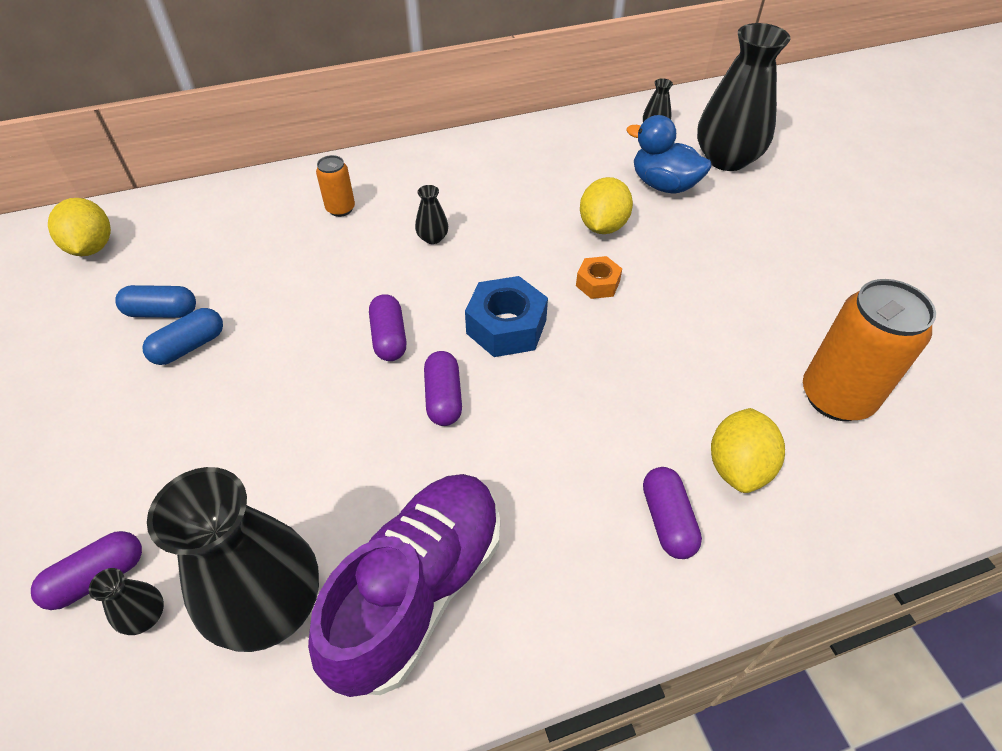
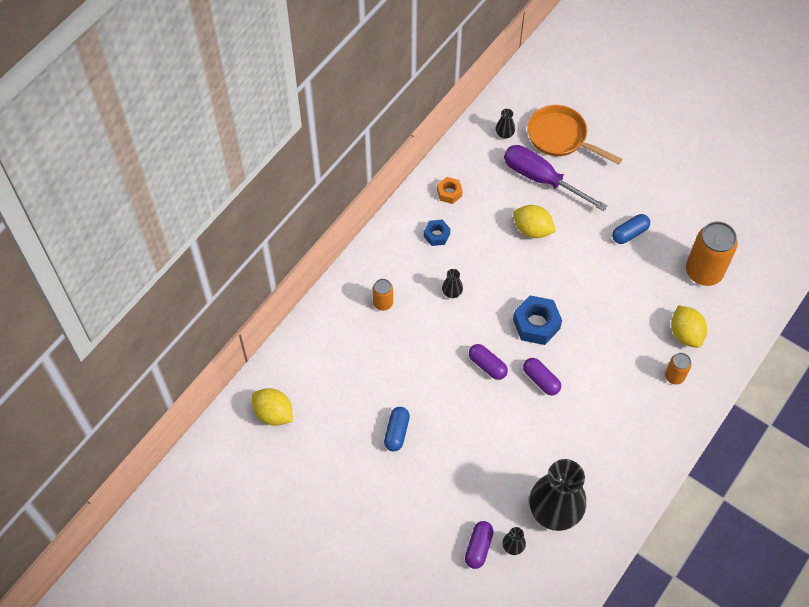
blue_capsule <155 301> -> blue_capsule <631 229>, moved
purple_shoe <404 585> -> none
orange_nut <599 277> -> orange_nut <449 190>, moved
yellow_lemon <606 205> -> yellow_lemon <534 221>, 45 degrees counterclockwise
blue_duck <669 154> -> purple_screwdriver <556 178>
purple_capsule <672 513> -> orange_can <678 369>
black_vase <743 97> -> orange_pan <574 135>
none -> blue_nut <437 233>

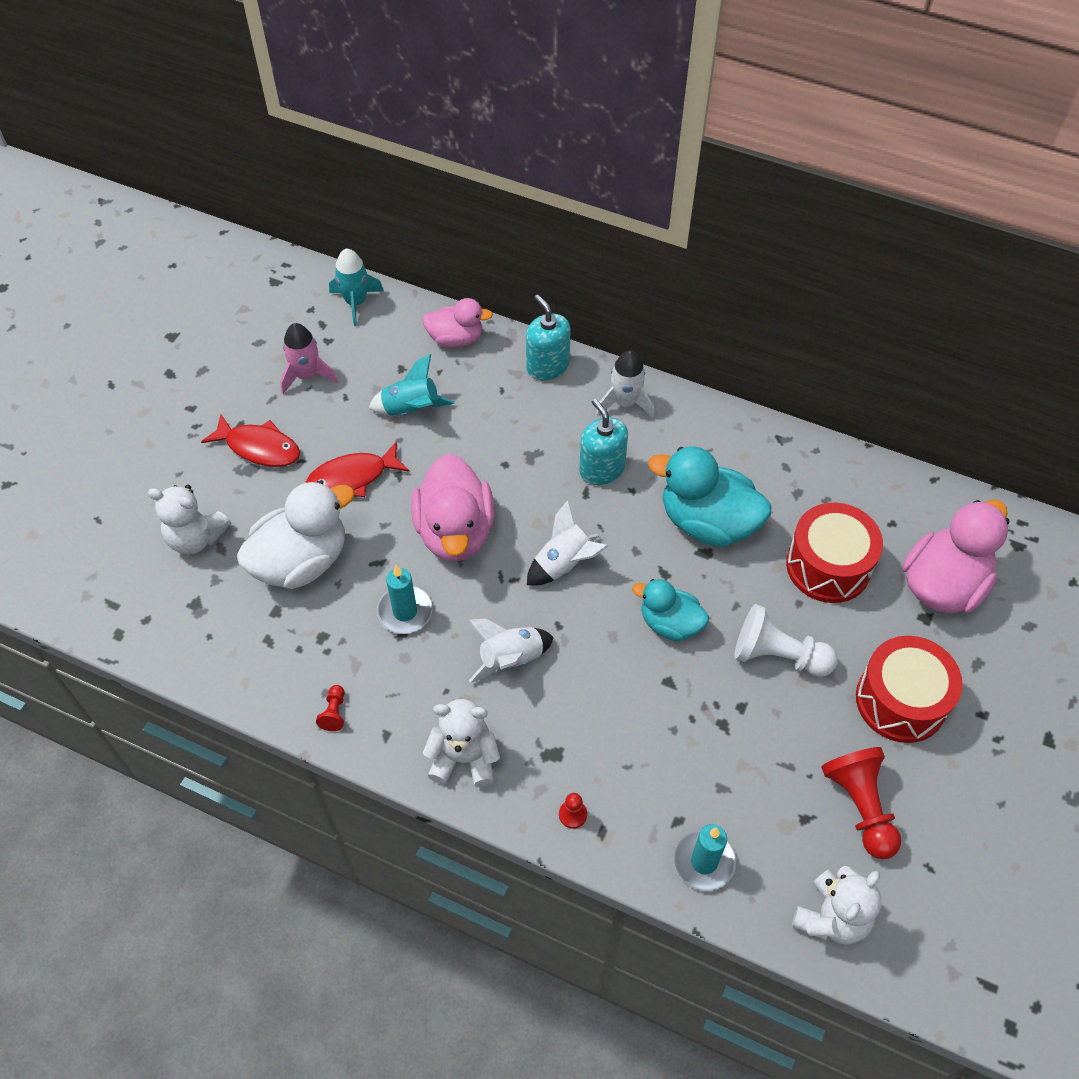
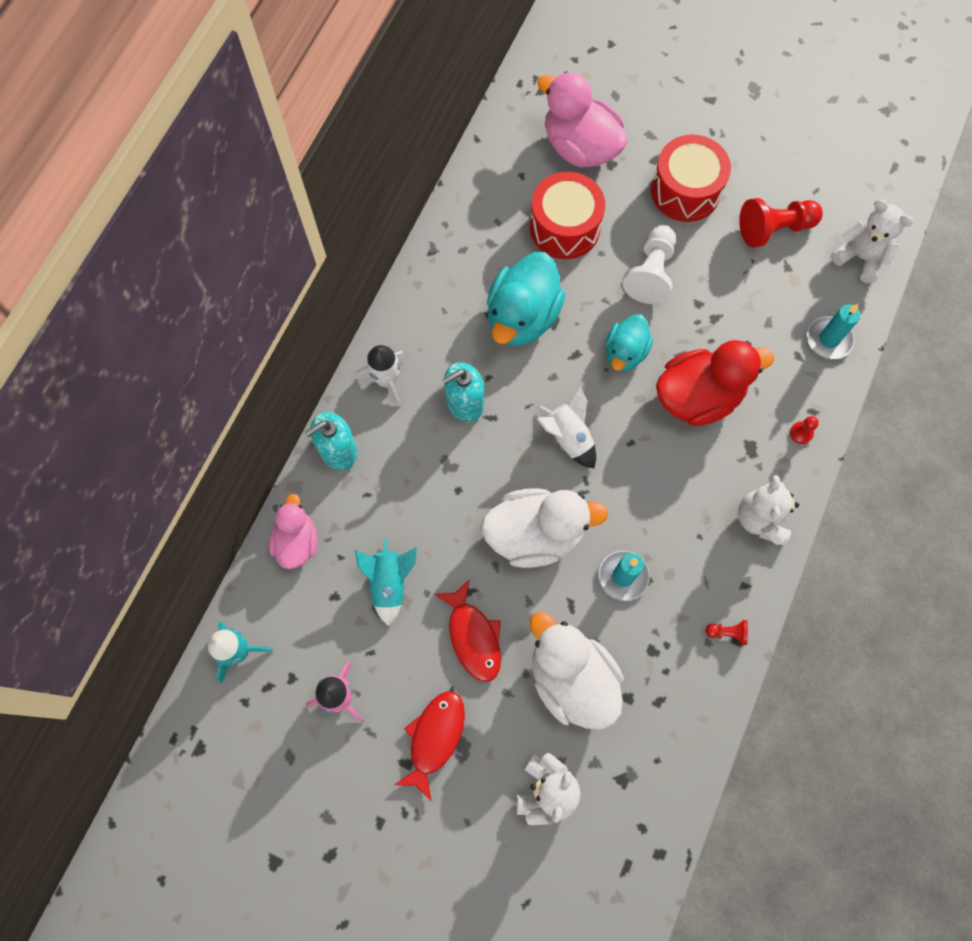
pink_duck <452 508> -> white_duck <544 528>
white_rocket <510 650> -> none
none -> red_duck <715 383>

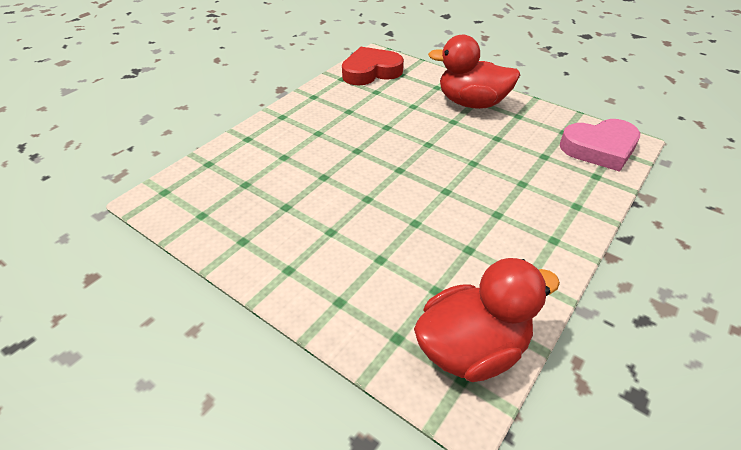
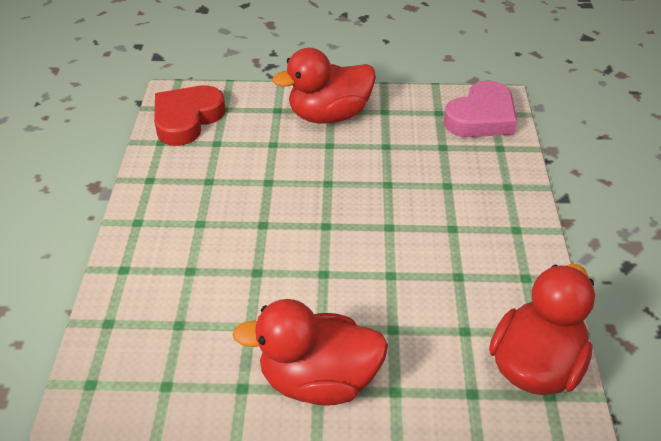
none -> red_duck <310 352>

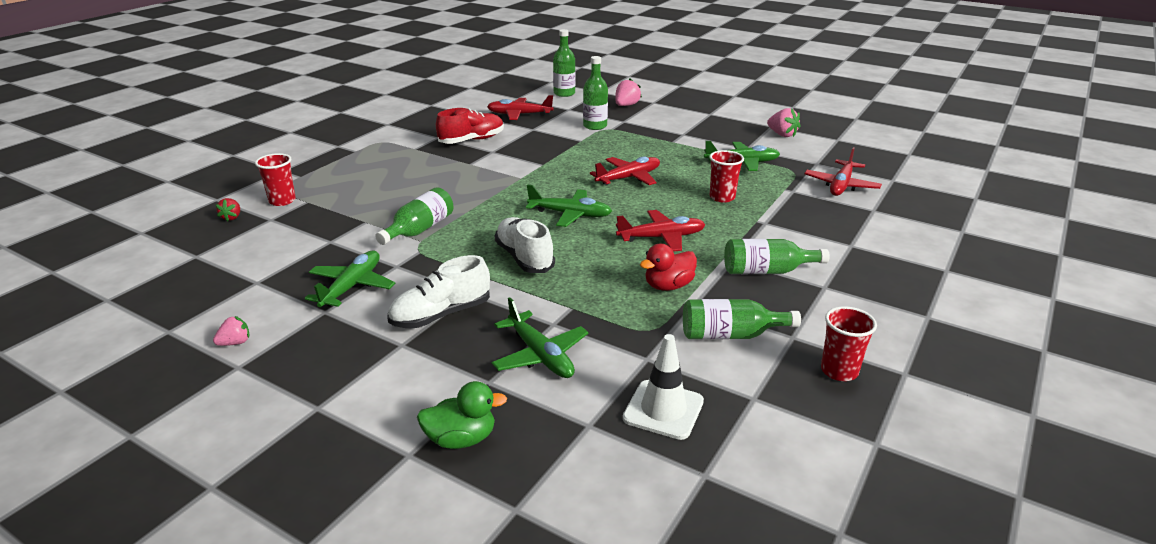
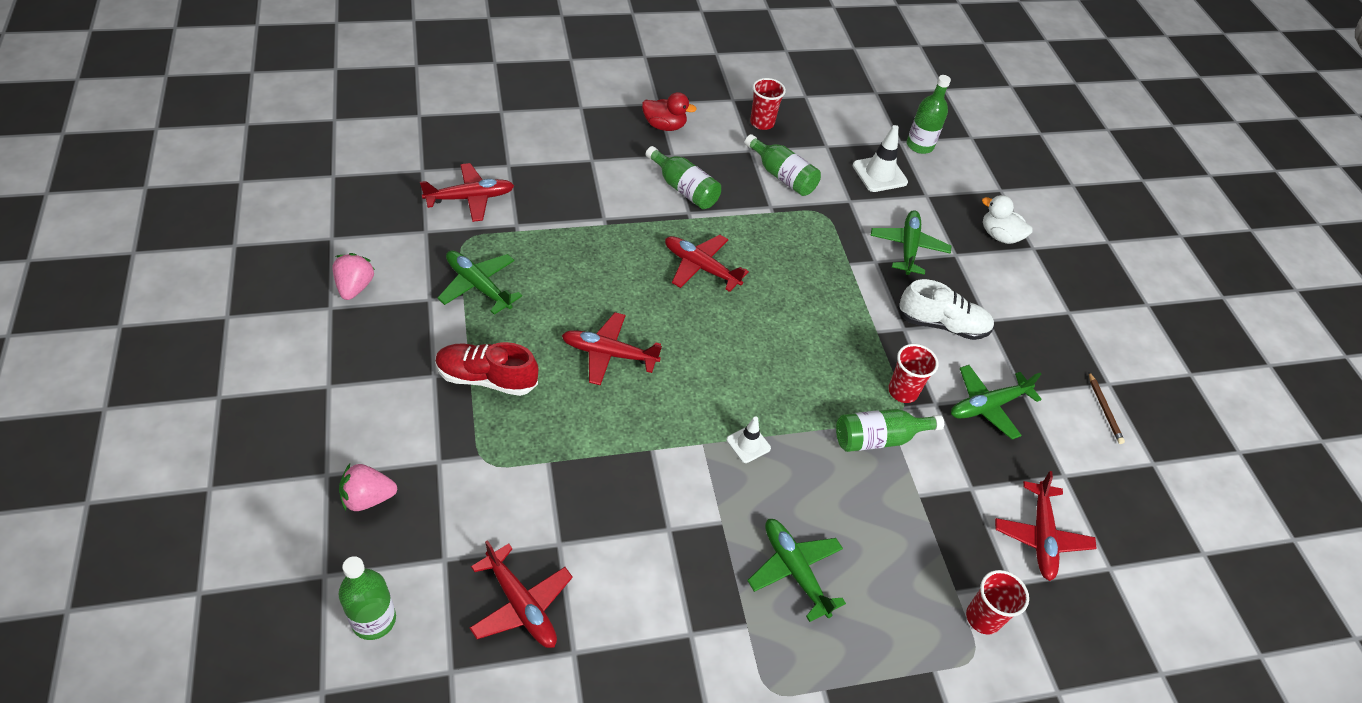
pink_strawberry <231 331> -> brown_pencil <1107 408>
red_strawberry <228 209> -> none
green_duck <462 415> -> white_duck <1007 219>
red_shoe <470 126> -> red_shoe <486 369>, moved
white_shoe <525 245> -> none
green_plane <569 205> -> green_plane <796 570>, moved
green_bottle <595 93> -> green_bottle <929 114>, moved
red_duck <668 267> -> red_duck <669 111>, moved
red_cup <726 176> -> red_cup <913 373>, moved
none -> white_traffic_cone <749 439>
none -> red_plane <1046 526>

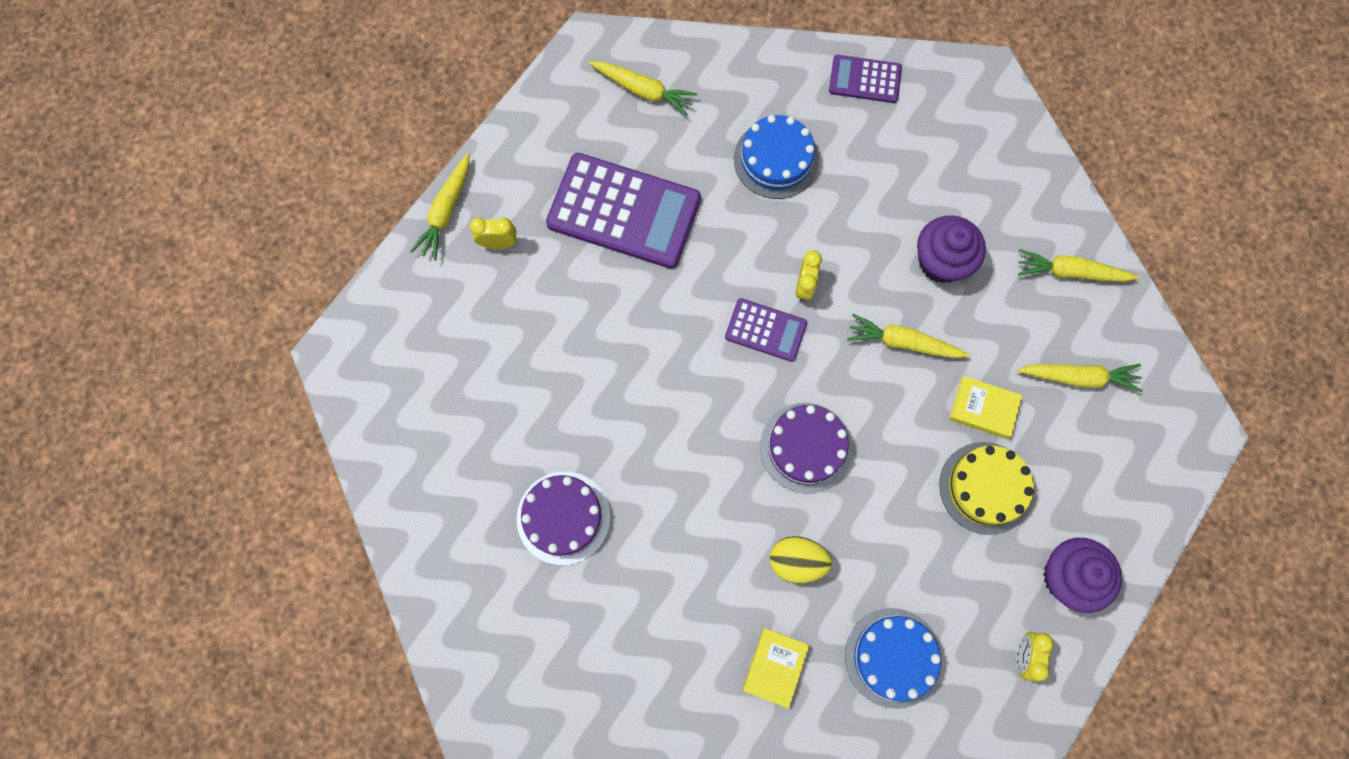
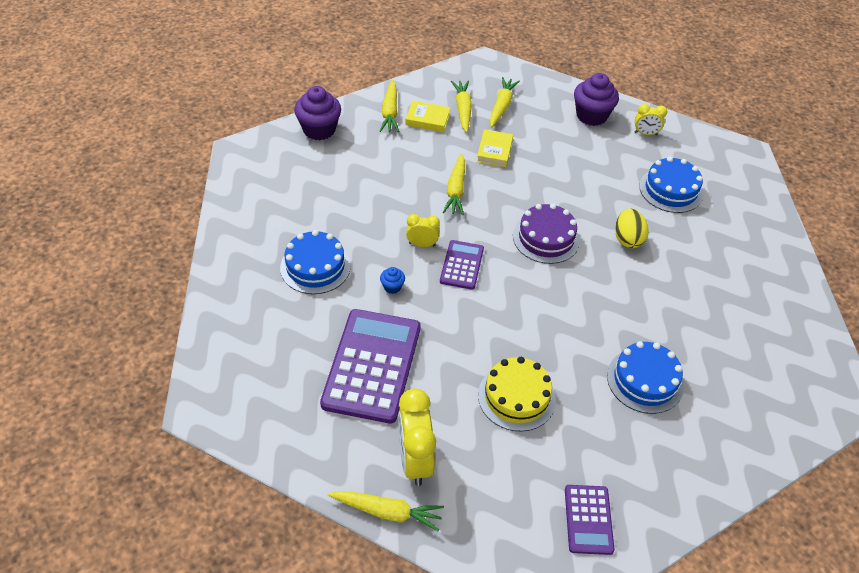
yellow_clock <493 233> -> yellow_clock <417 437>, x1.82
purple_cake <564 518> -> blue_cake <645 377>
yellow_carrot <643 88> -> yellow_carrot <505 102>, moved
yellow_book <776 668> -> yellow_book <427 116>, moved
purple_calculator <865 79> -> purple_calculator <590 520>, moved
purple_cupcake <951 249> -> purple_cupcake <317 113>, moved
yellow_cake <986 488> -> yellow_cake <517 394>, moved
none -> blue_cupcake <392 280>

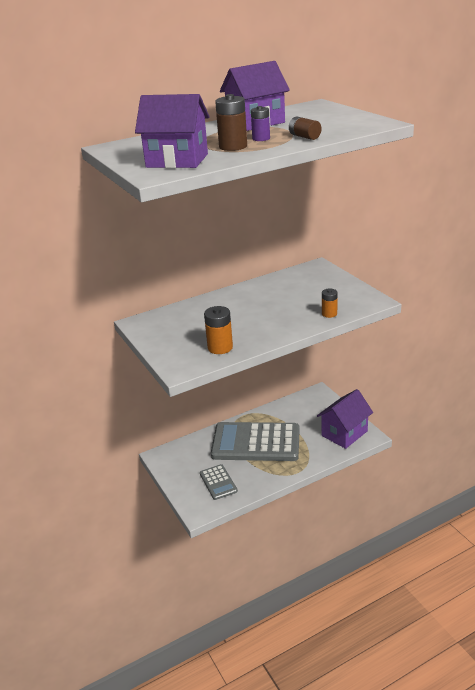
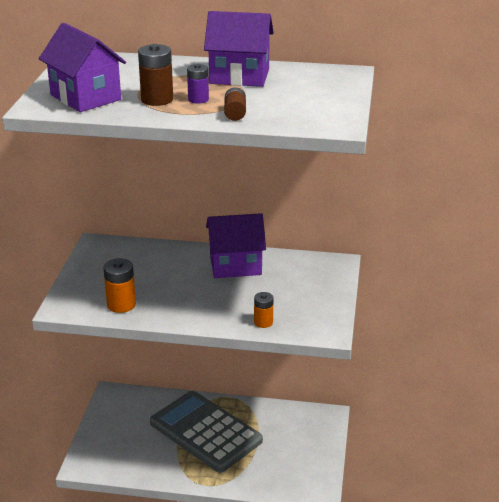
grey_calculator <219 482> -> none
purple_house <345 419> -> purple_house <236 245>, moved

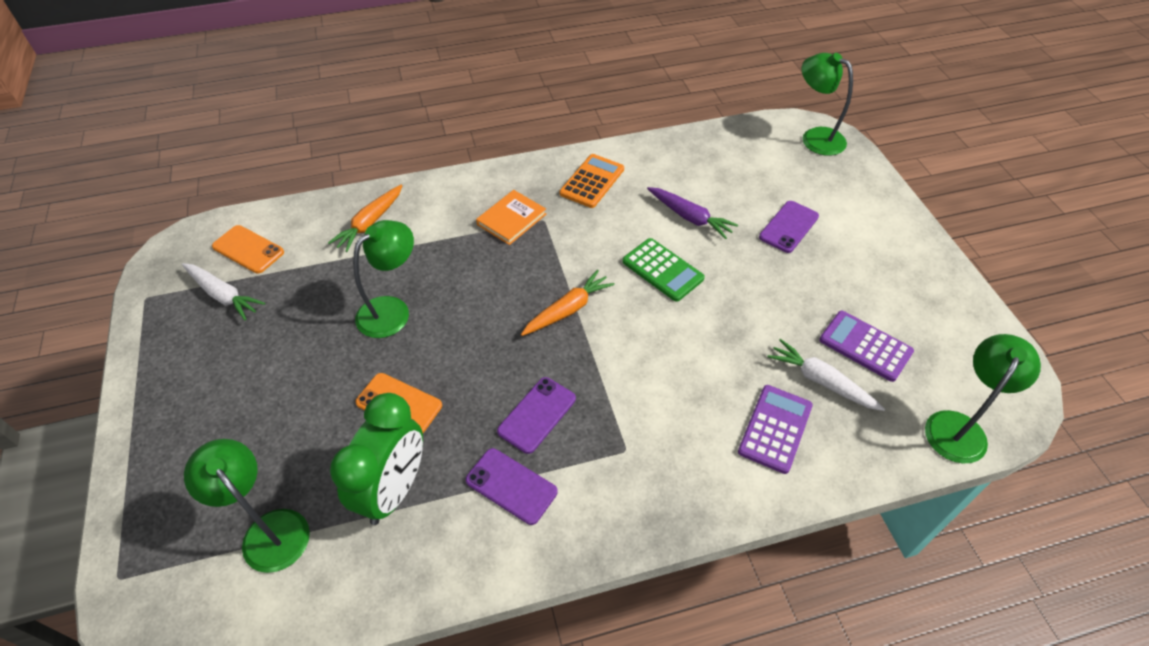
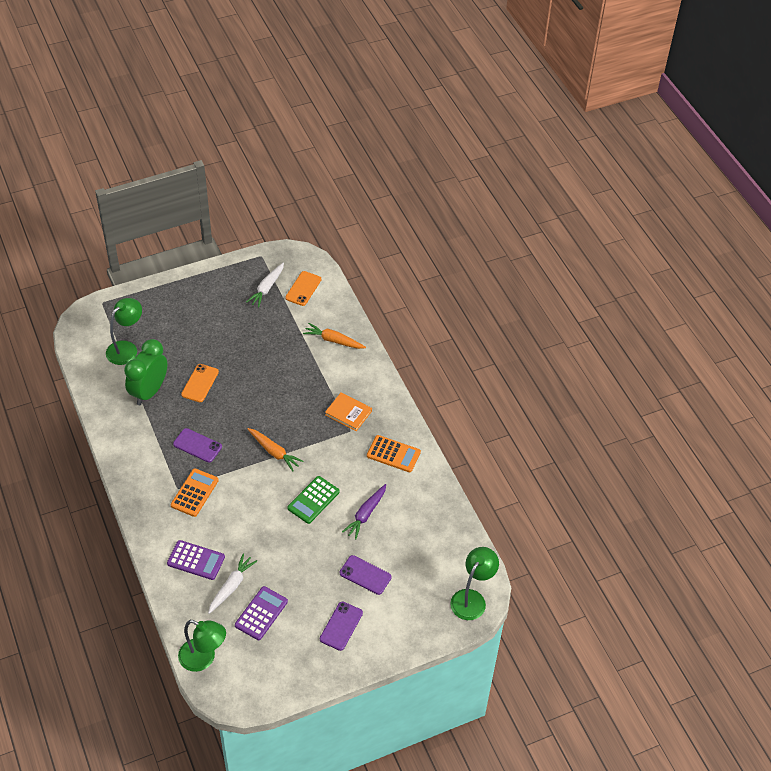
green_clock <376 459> -> green_clock <146 372>, 105 degrees clockwise
green_lamp <383 279> -> none
purple_phone <511 486> -> purple_phone <341 626>, moved
none -> orange_calculator <195 493>

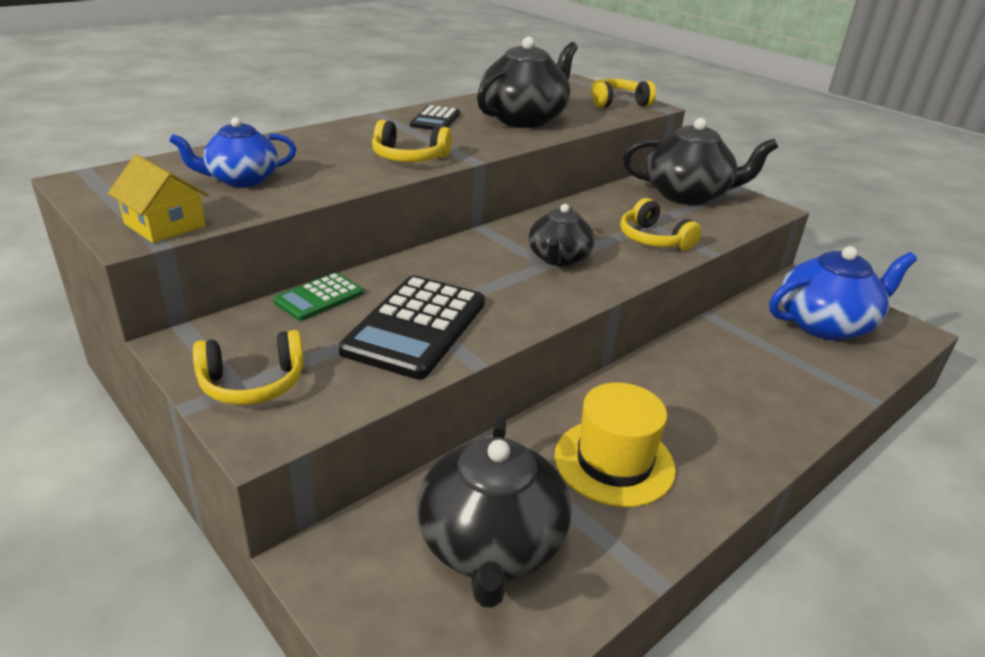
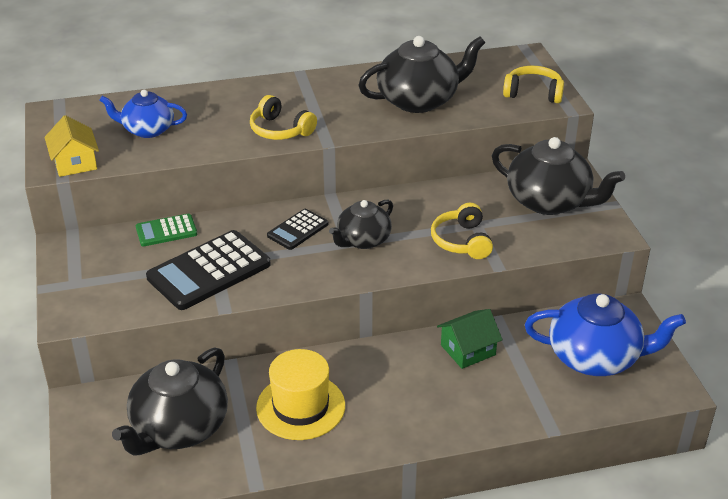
yellow_headphones <248 367> -> none
black_calculator <435 117> -> black_calculator <297 229>, moved
none -> green_house <470 339>

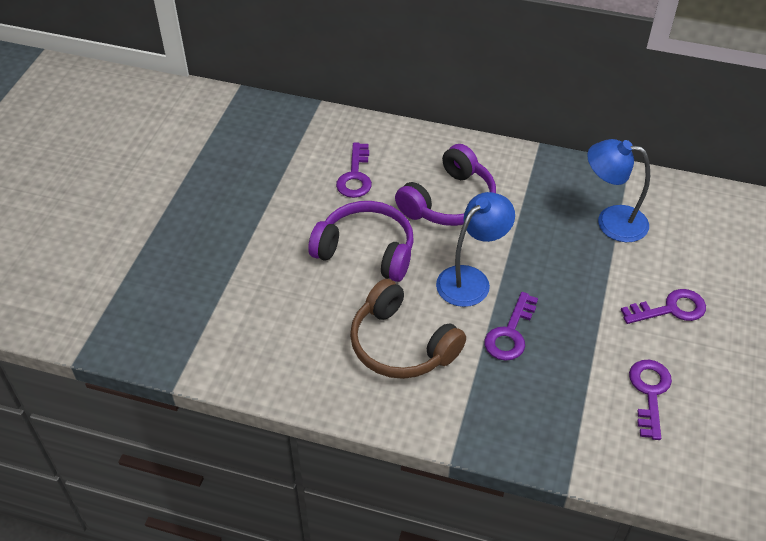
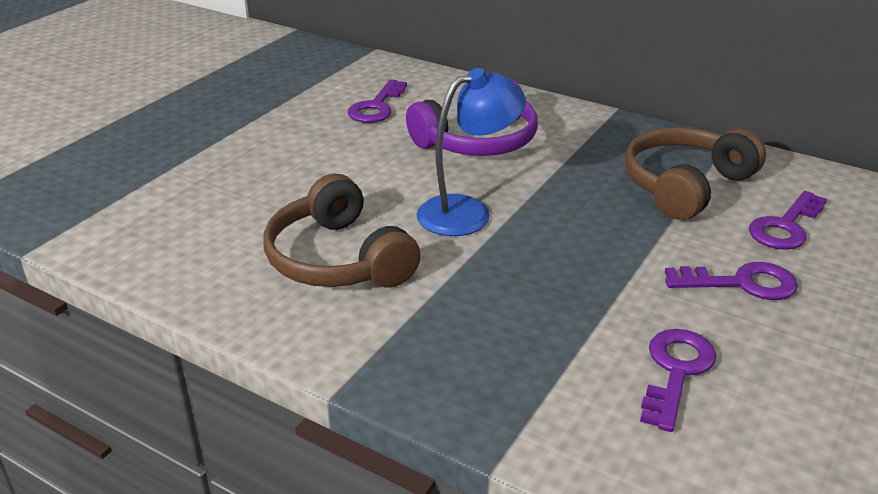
purple_headphones <361 241> -> none
purple_key <511 326> -> purple_key <788 220>, moved
blue_lamp <618 190> -> brown_headphones <695 173>

